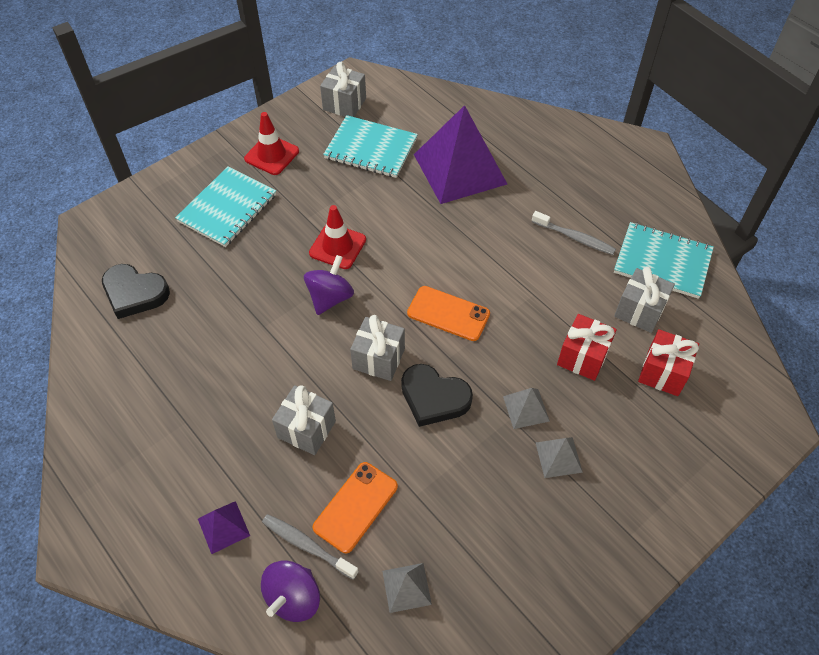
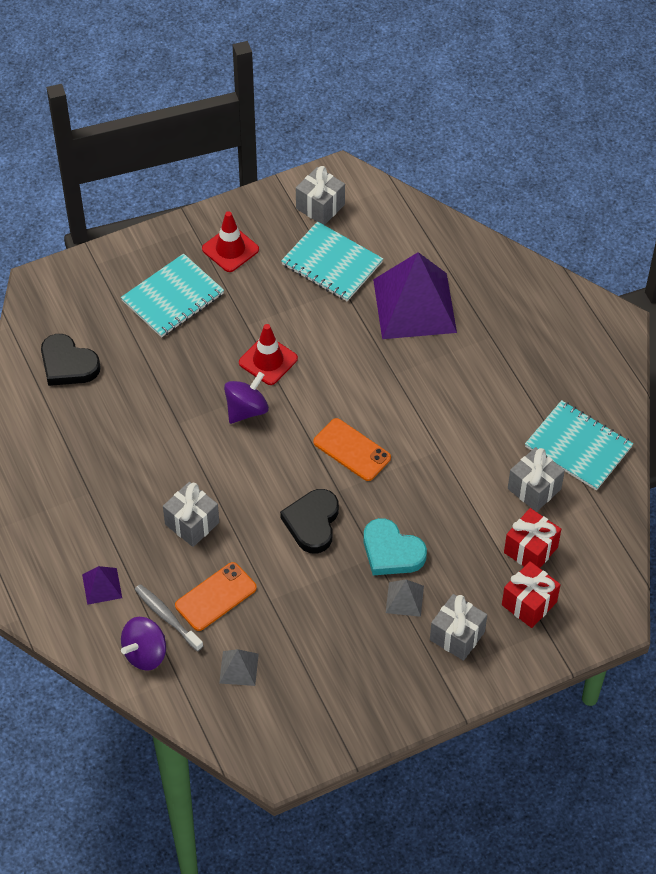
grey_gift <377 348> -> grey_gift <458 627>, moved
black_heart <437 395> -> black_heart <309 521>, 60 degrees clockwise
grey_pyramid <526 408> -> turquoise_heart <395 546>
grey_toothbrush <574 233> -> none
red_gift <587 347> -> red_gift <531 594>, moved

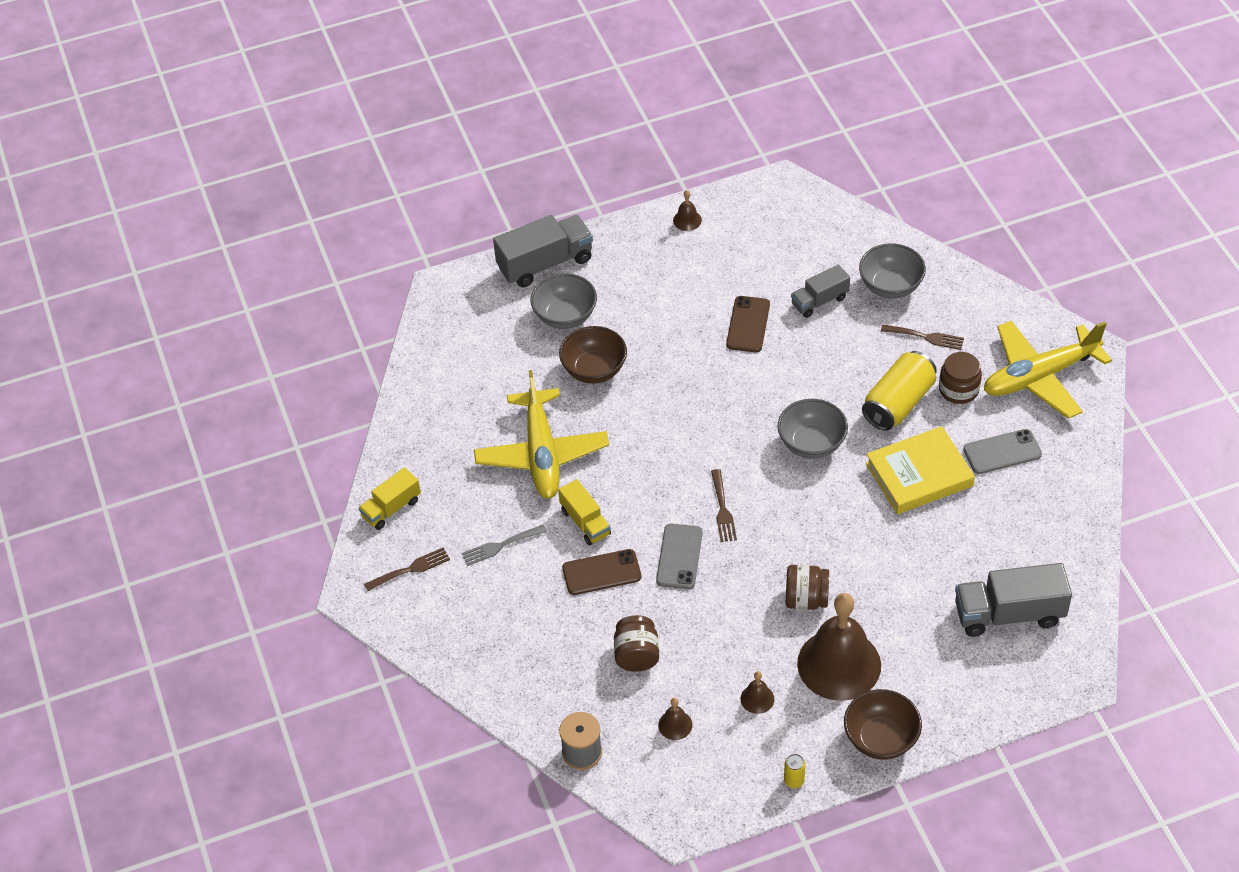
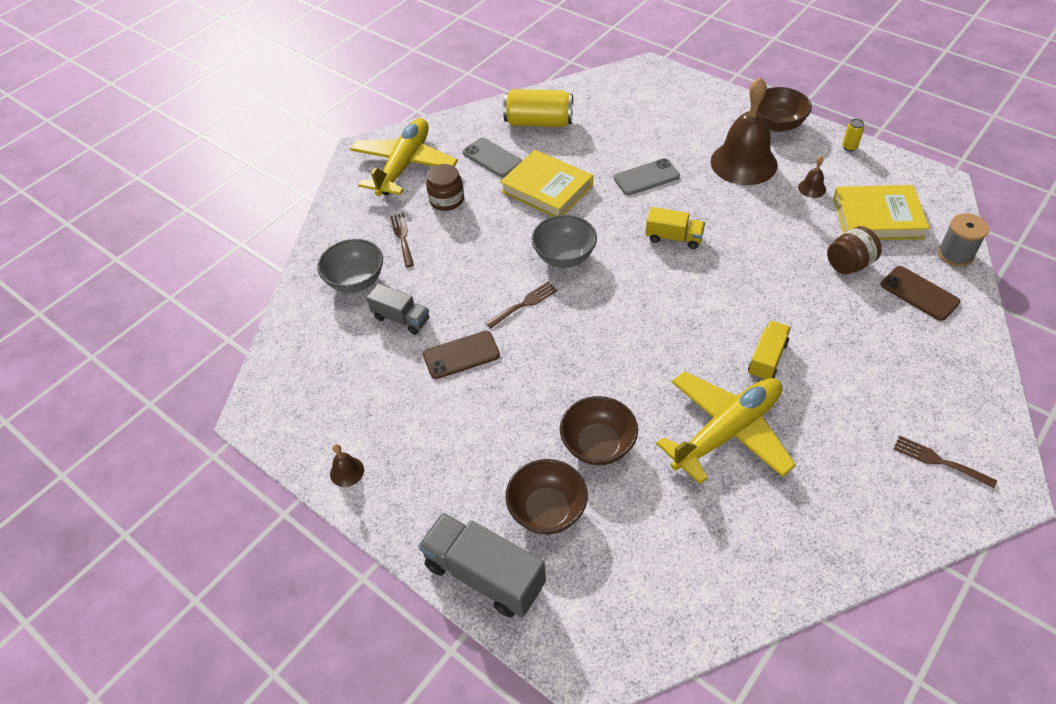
yellow_truck <390 498> -> yellow_truck <675 228>, moved
grey_fork <504 545> -> none
grey_bowl <563 301> -> brown_bowl <546 497>
brown_phone <601 572> -> brown_phone <920 293>, moved
grey_phone <679 556> -> grey_phone <647 176>, moved
brown_bell <675 719> -> yellow_book <881 212>
brown_fork <724 505> -> brown_fork <522 305>, moved
brown_jar <807 587> -> none
yellow_can <899 391> -> yellow_can <538 108>, moved
grey_truck <1013 600> -> none
yellow_plane <1048 370> -> yellow_plane <404 157>, 105 degrees counterclockwise

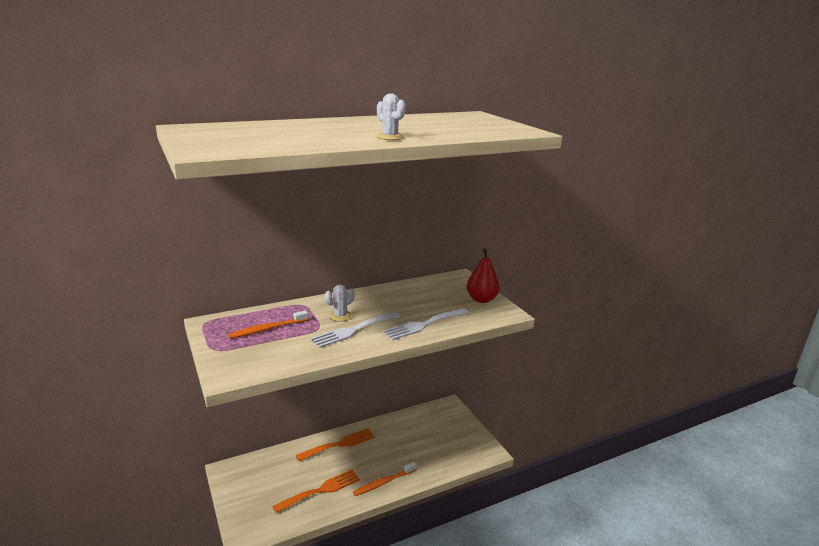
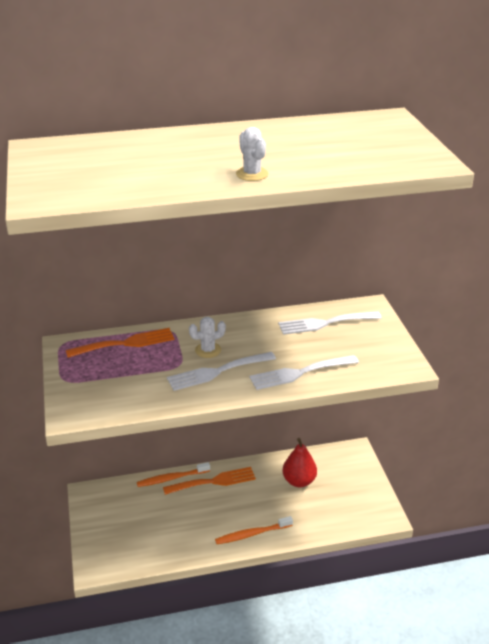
orange_toothbrush <268 324> -> orange_toothbrush <173 474>, moved
orange_fork <316 491> -> orange_fork <120 343>, moved
red_pear <483 275> -> red_pear <300 462>, moved
none -> white_fork <330 323>

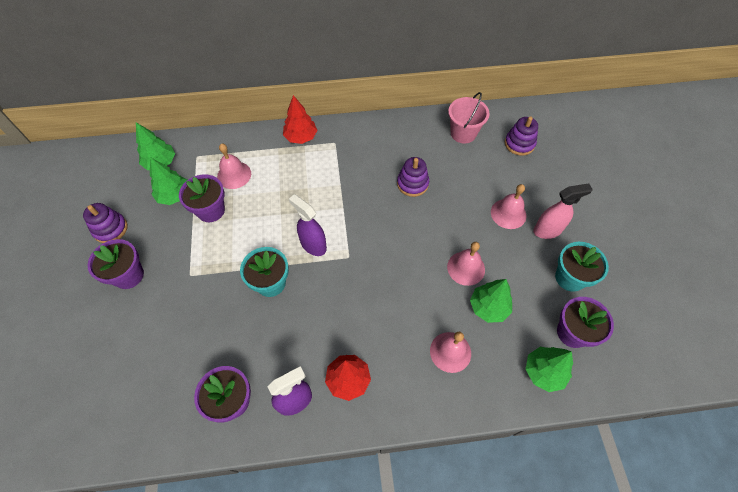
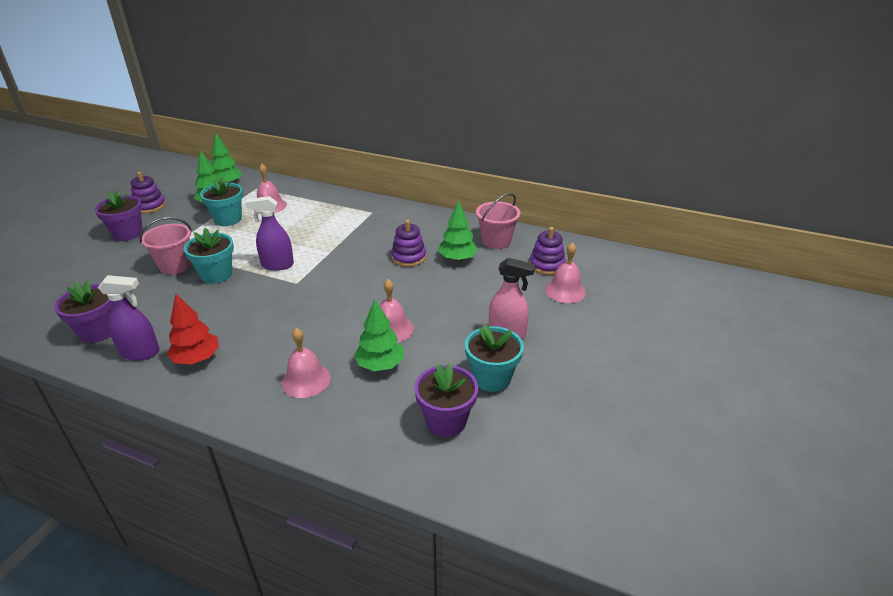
purple_flower_pot <202 198> -> turquoise_flower_pot <221 201>
red_tree <300 119> -> none
purple_spray_bottle <308 225> -> purple_spray_bottle <269 233>, 75 degrees counterclockwise
pink_bell <508 206> -> pink_bell <565 272>, moved
green_tree <549 369> -> green_tree <458 231>, moved
none -> pink_bucket <165 245>

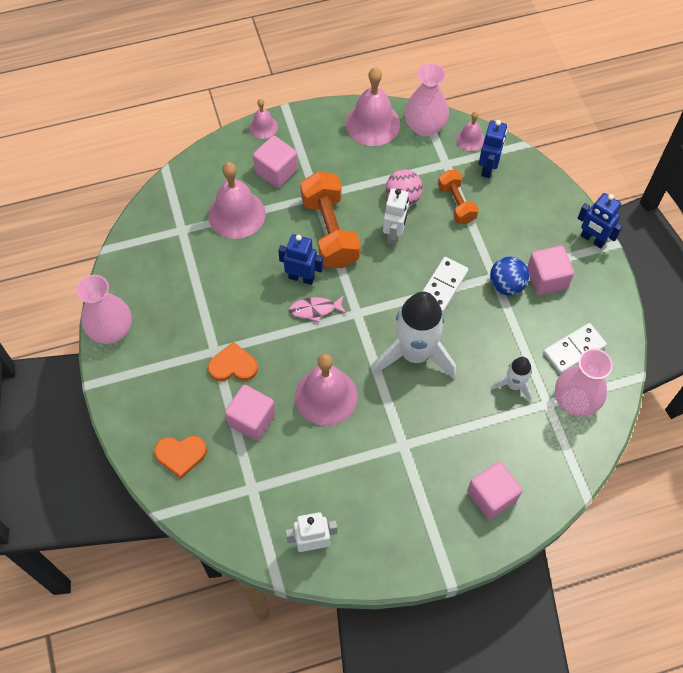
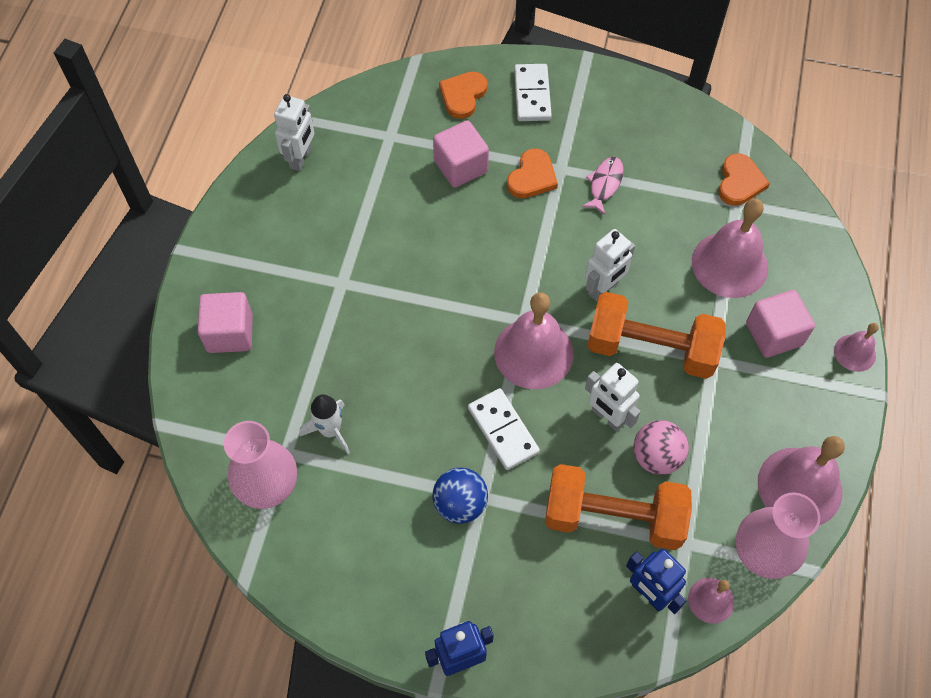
pink_vase <104 309> -> none
blue_robot <300 259> -> white_robot <610 265>
pink_fish <317 309> -> pink_fish <603 186>, moved
pink_bell <326 390> -> pink_bell <534 340>, moved
white_rocket <414 335> -> none
orange_dumbbell <458 197> -> orange_dumbbell <618 507>, x1.71
pink_cube <550 270> -> none
white_domino <575 348> -> white_domino <533 92>, moved
none -> orange_heart <744 179>

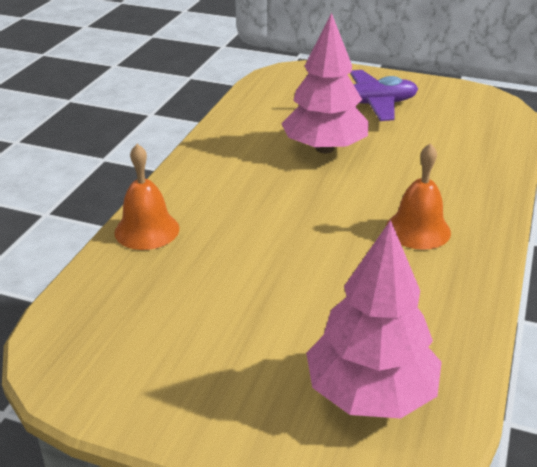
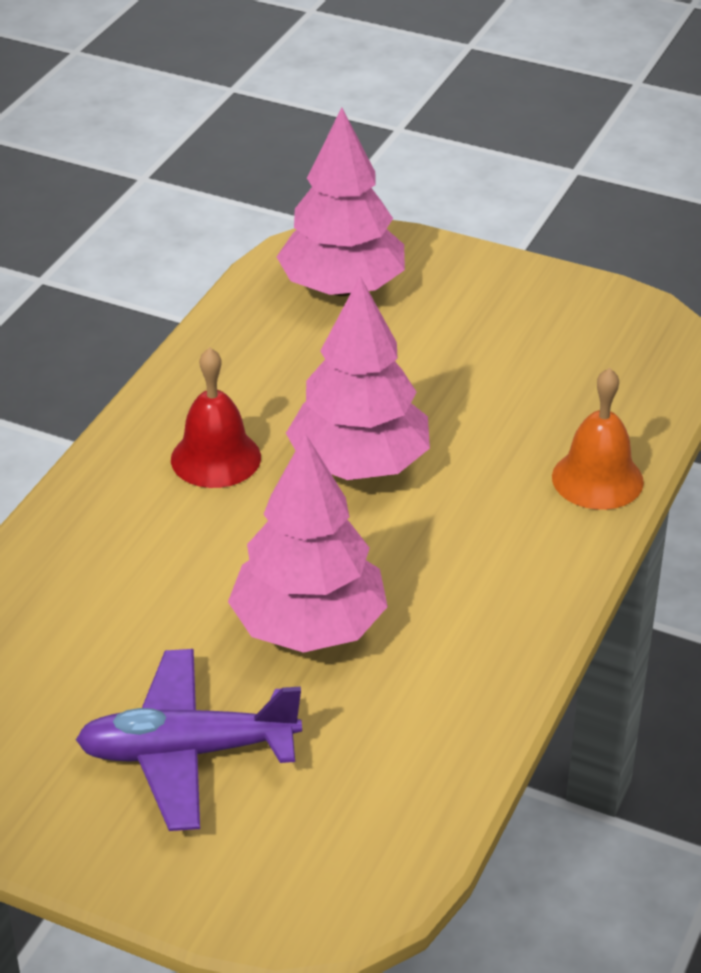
orange_bell <418 196> -> red_bell <216 417>
none -> pink_tree <358 378>

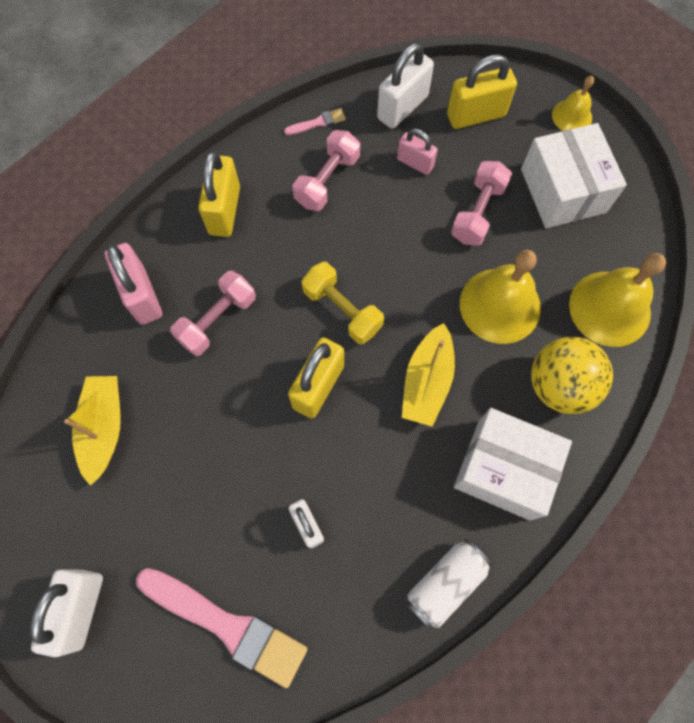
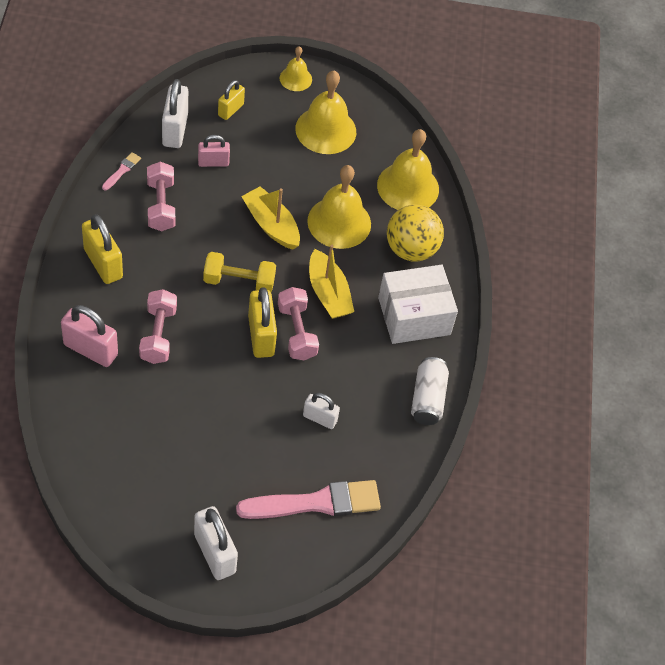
yellow_boat <92 431> -> yellow_boat <270 218>, moved
yellow_padlock <482 91> -> yellow_padlock <231 100>, x0.62
pink_dumbbell <481 203> -> pink_dumbbell <298 323>, moved
white_box <574 175> -> yellow_bell <325 112>

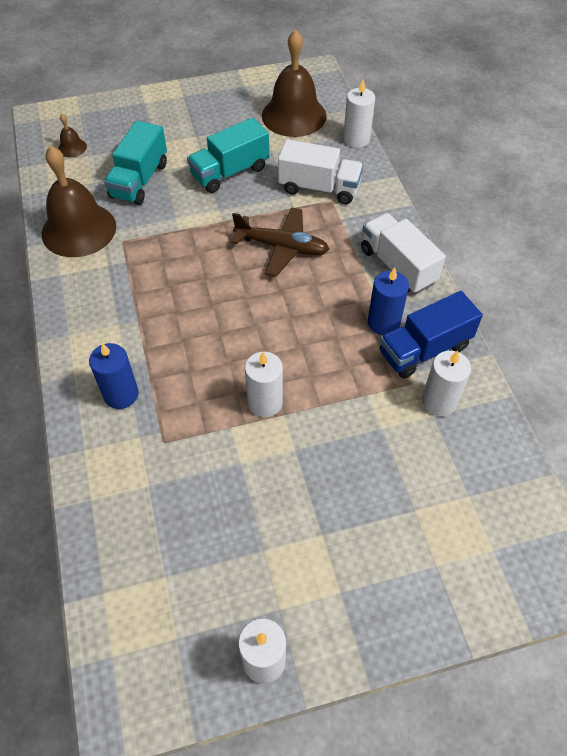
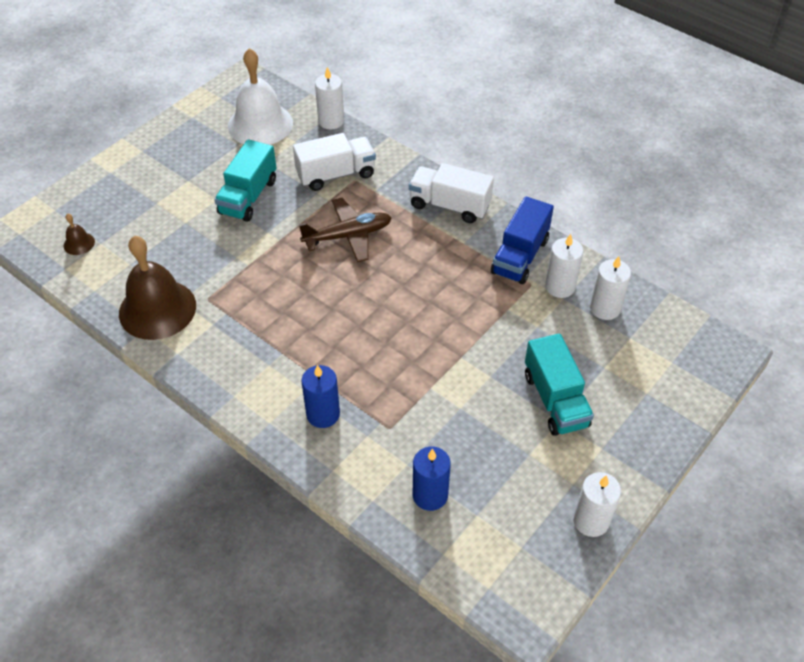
turquoise_truck <135 163> -> turquoise_truck <559 385>, moved
white_candle <264 384> -> white_candle <610 288>, moved
brown_bell <294 83> -> white_bell <260 96>
blue_candle <388 301> -> blue_candle <432 479>, moved

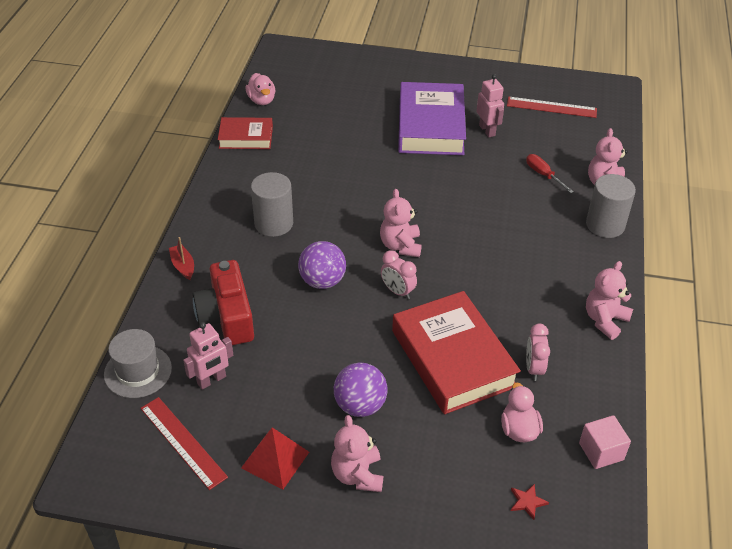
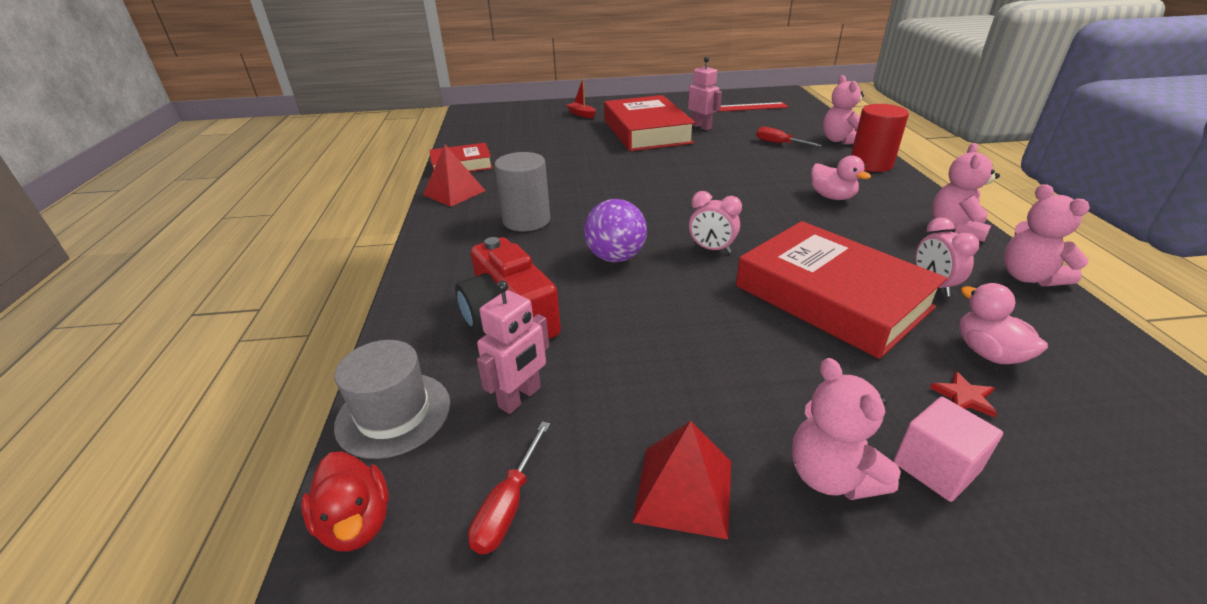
red_ruler <184 443> -> red_screwdriver <509 487>
red_boat <181 258> -> red_boat <581 98>, moved
pink_duck <260 89> -> pink_duck <841 177>, moved
purple_ball <360 390> -> none
pink_teddy_bear <401 223> -> pink_teddy_bear <1047 235>, moved
purple_book <432 118> -> red_book <649 123>
red_star <530 502> -> red_star <963 394>, moved
pink_cube <605 442> -> pink_cube <948 449>, moved
grey_cylinder <611 206> -> red_cylinder <880 138>
none -> red_duck <345 501>
none -> red_pyramid <454 176>

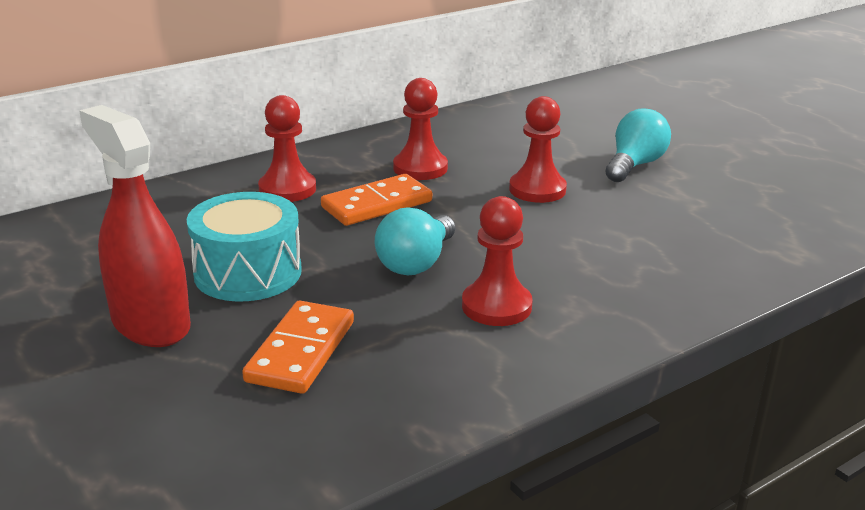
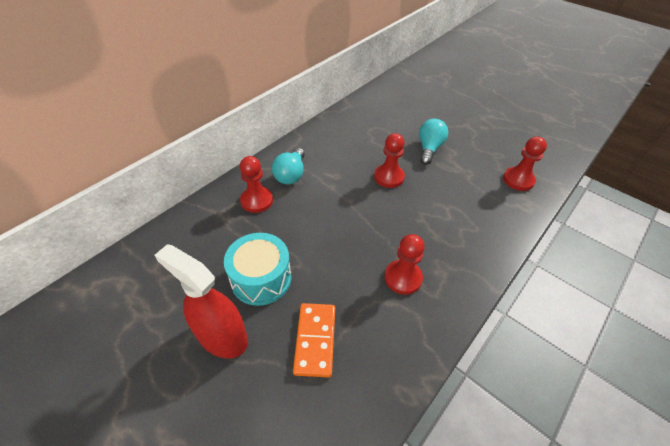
orange_domino <376 200> -> none
turquoise_light_bulb <415 241> -> turquoise_light_bulb <288 166>, moved
red_pawn <420 129> -> red_pawn <525 164>, moved

